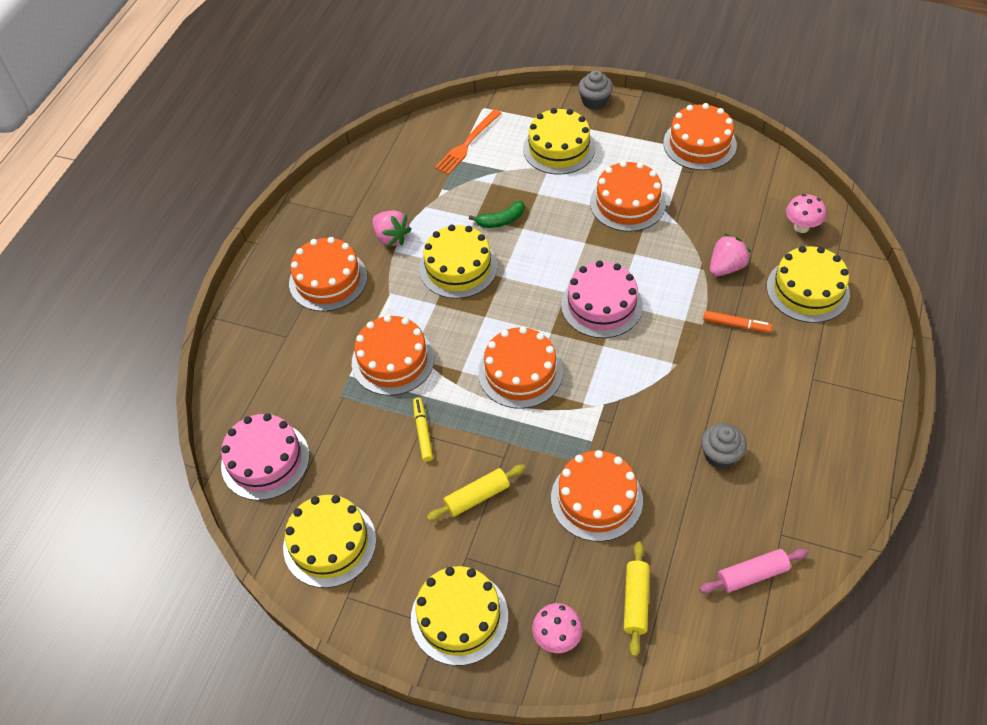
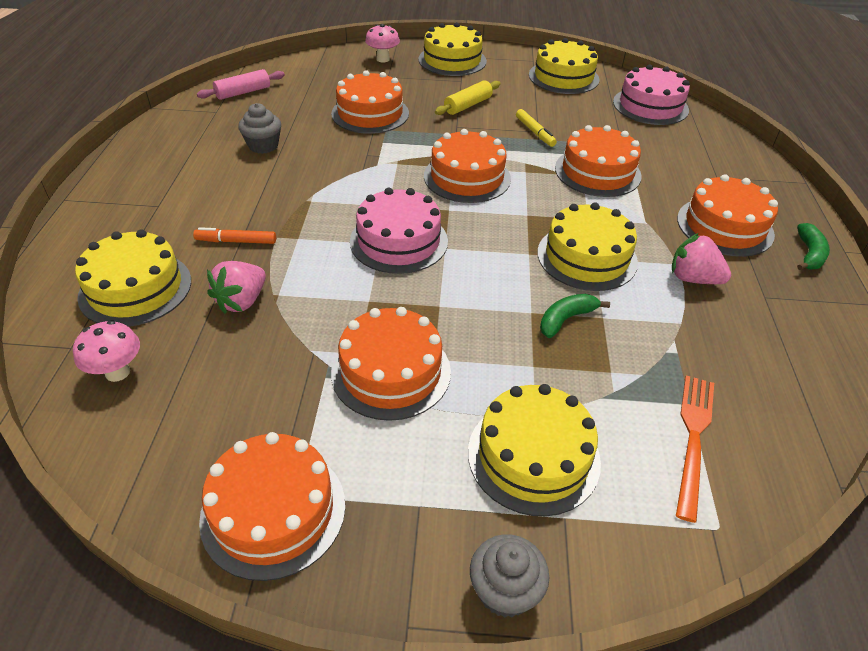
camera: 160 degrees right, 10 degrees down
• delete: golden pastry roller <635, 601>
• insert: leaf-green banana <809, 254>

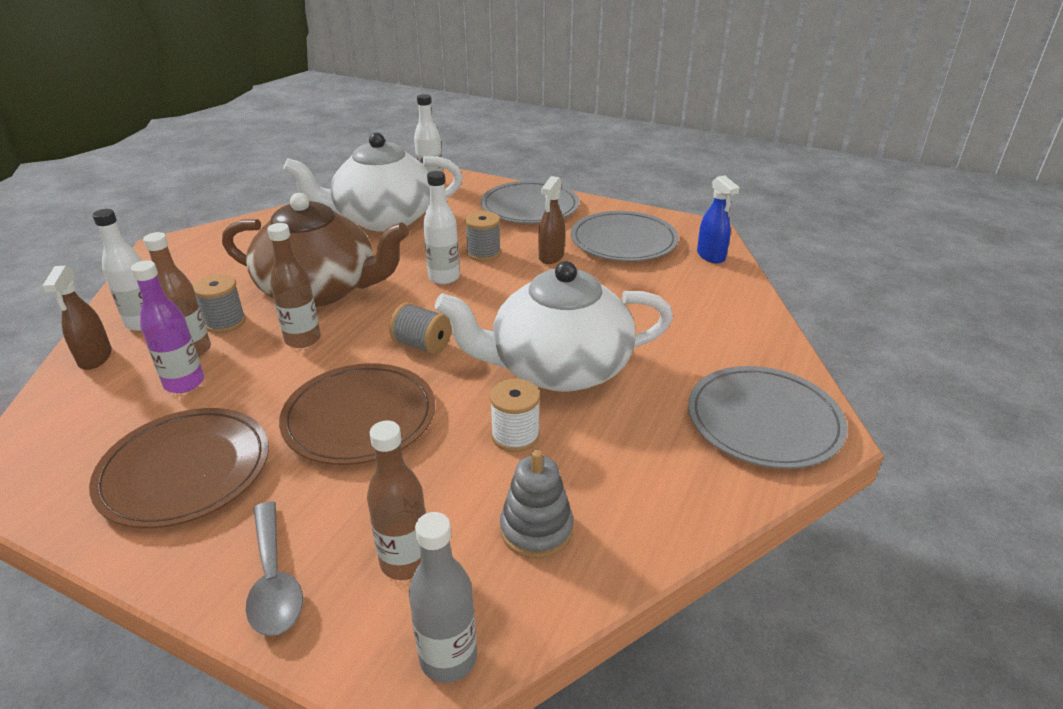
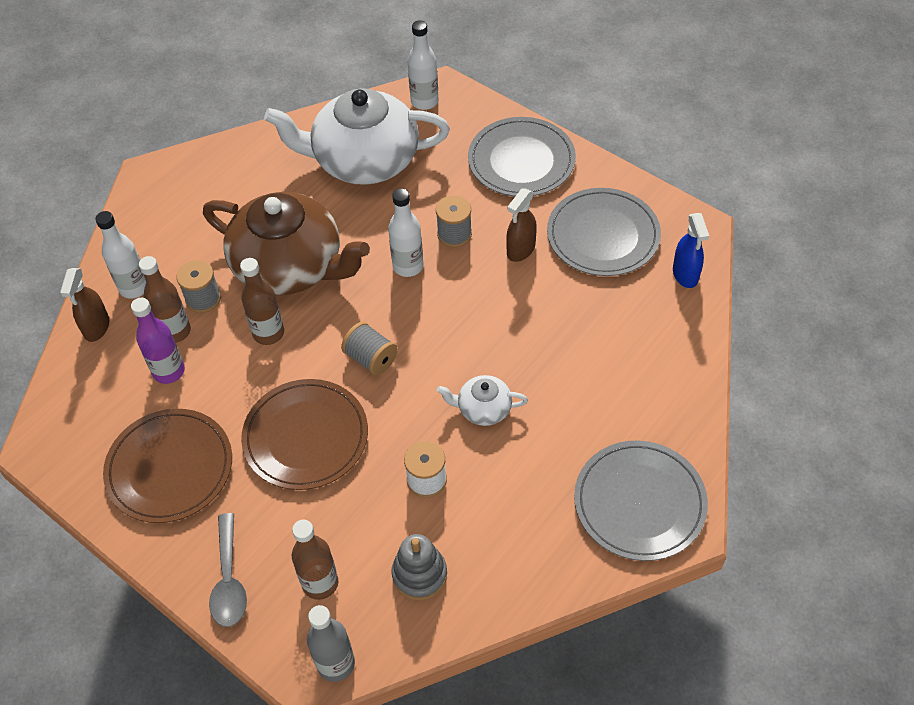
camera: 15 degrees right, 20 degrees up
• resize: snow-white teapot <558, 368> = <483, 408> x0.43

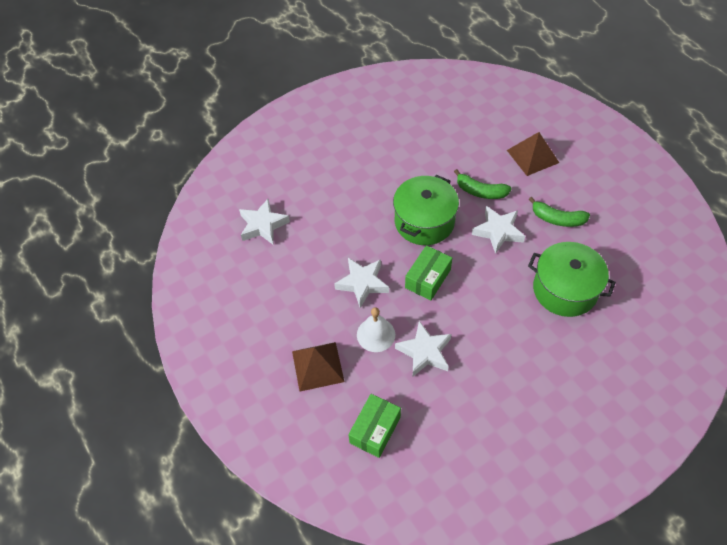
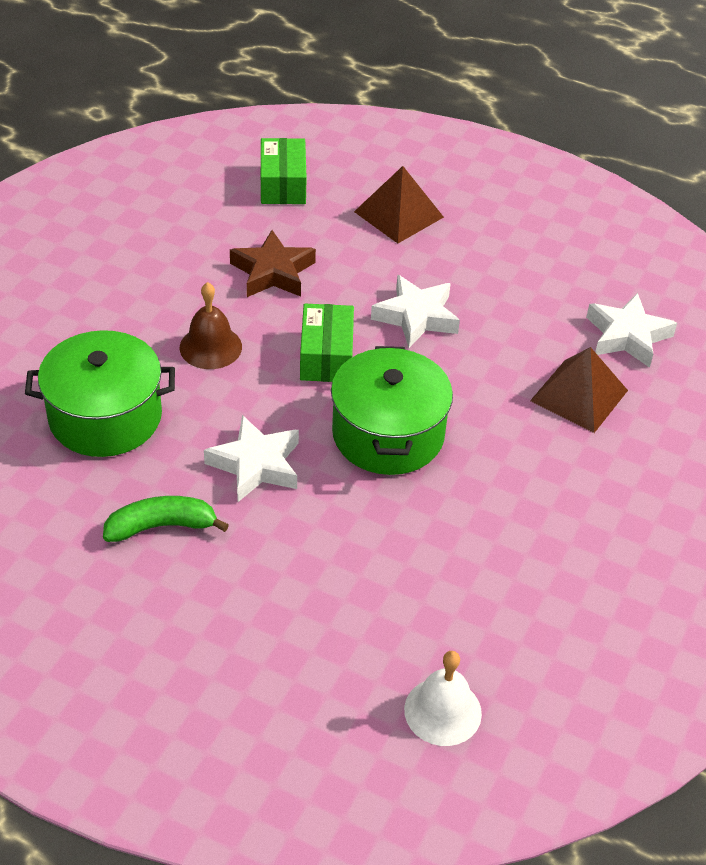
camera: 145 degrees right, 10 degrees down
• delete: leaf-green banana <480, 191>
• insert: russet school bell <210, 347>
• move: snow-white school bell <376, 334> to <442, 711>
• move: russet solid pyramid <532, 156> to <579, 395>
• recolor: snow-white five-pointed star <424, 352> to russet five-pointed star <273, 272>

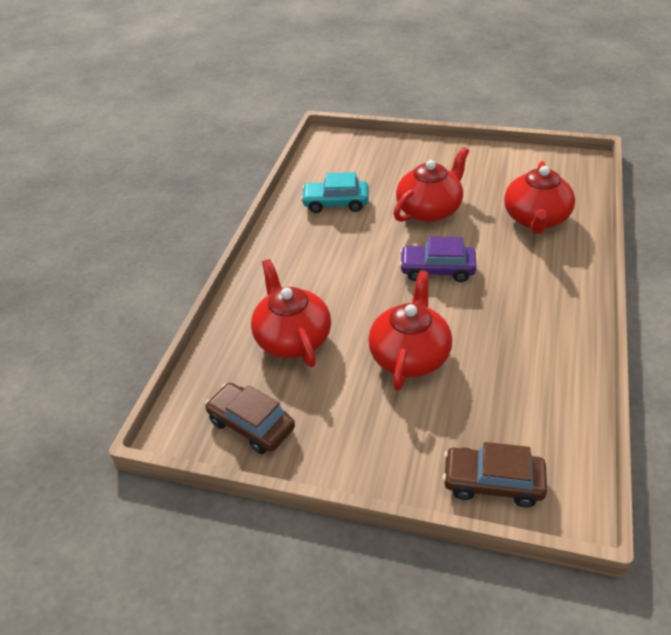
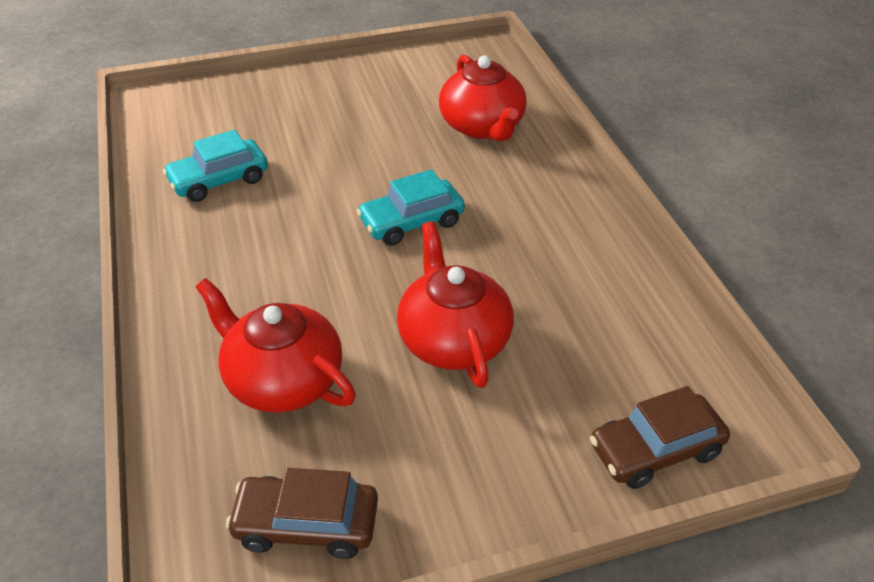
camera: 35 degrees left, 0 degrees up
• delete: red teapot <430, 210>
• recolor: purple car <437, 270> to turquoise car <411, 222>

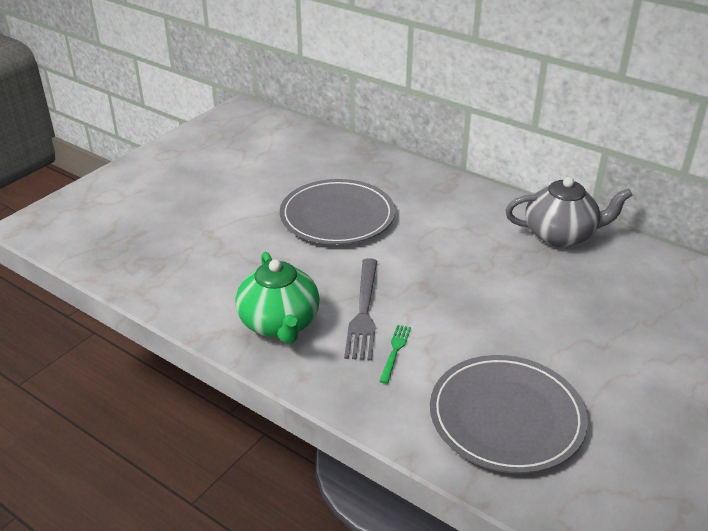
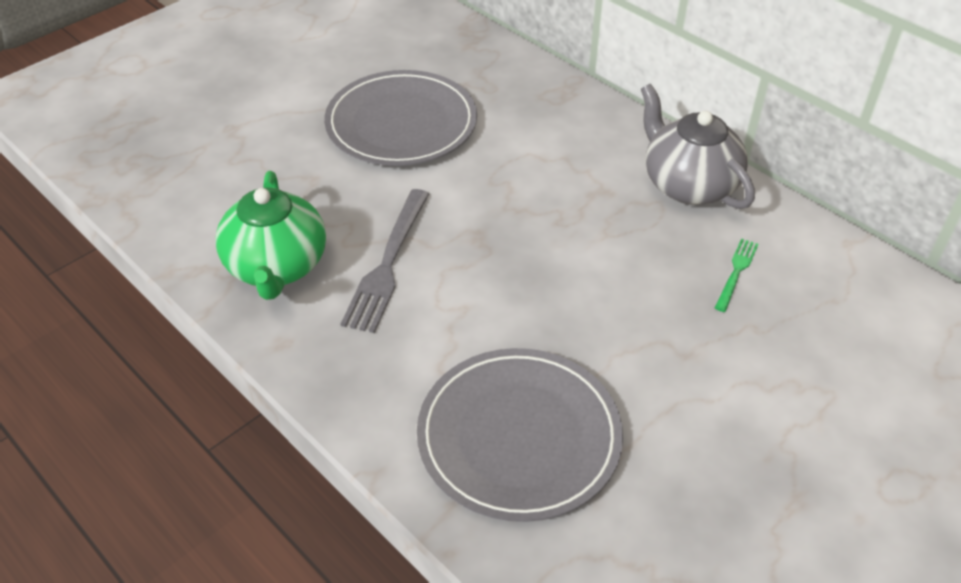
camera: 10 degrees right, 10 degrees up
• move: leaf-green fork <395, 351> to <736, 272>
• rotate: ash-grey teapot <561, 235> = <688, 185> 135 degrees counterclockwise

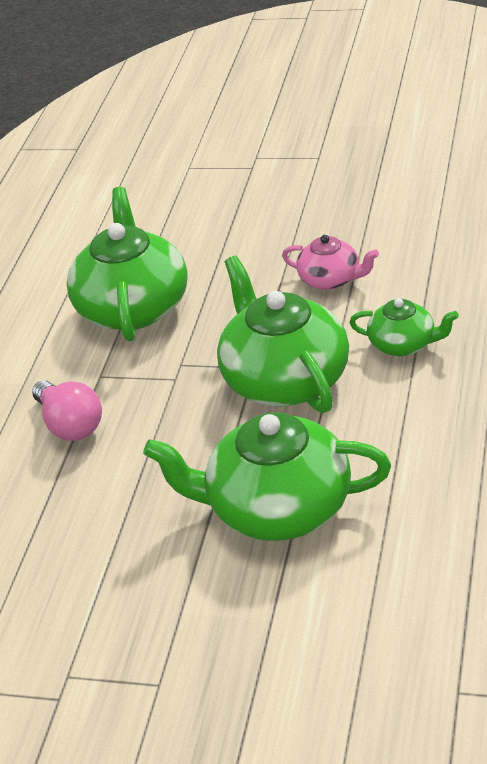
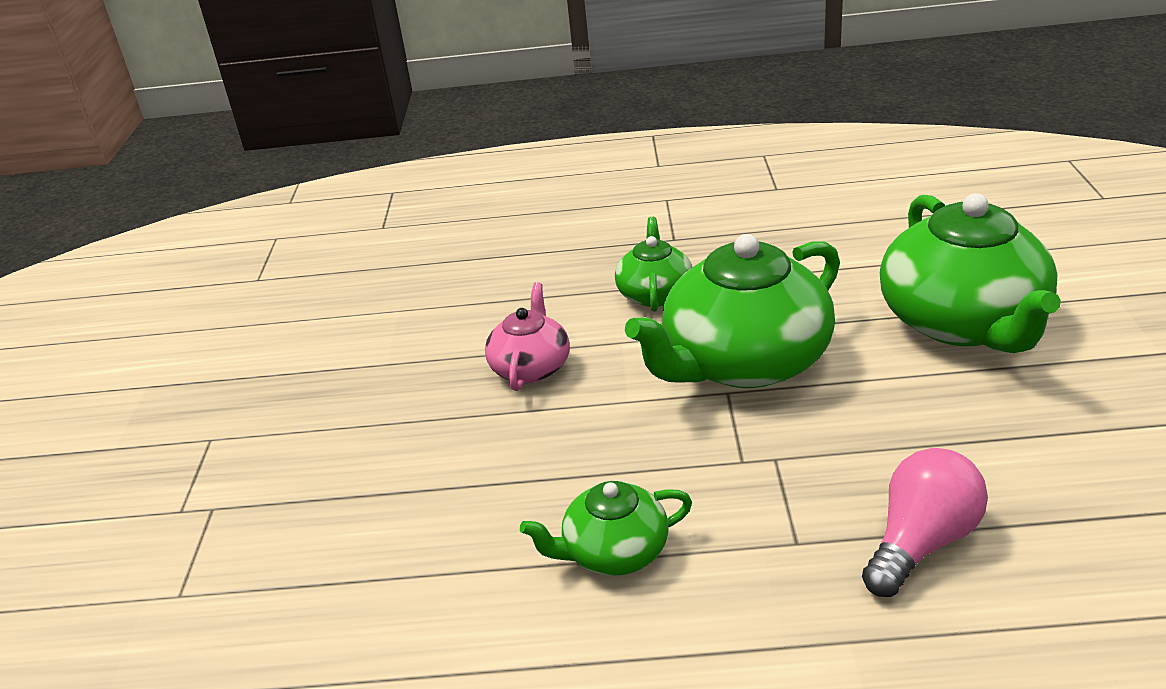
camera: 105 degrees left, 5 degrees down
• resize: leaf-green teapot <133, 307> = <614, 552> x0.52

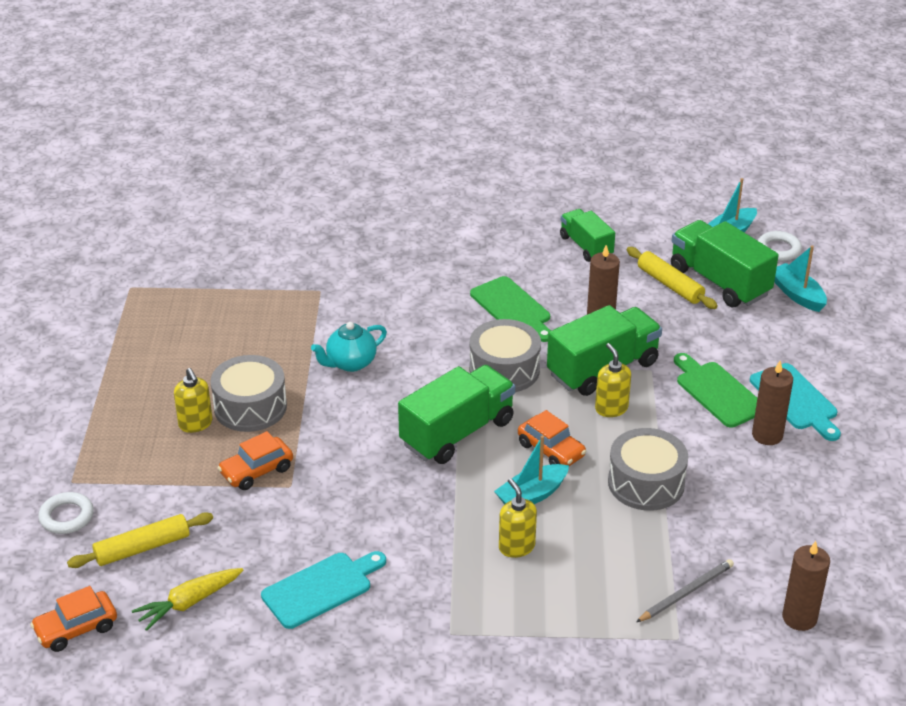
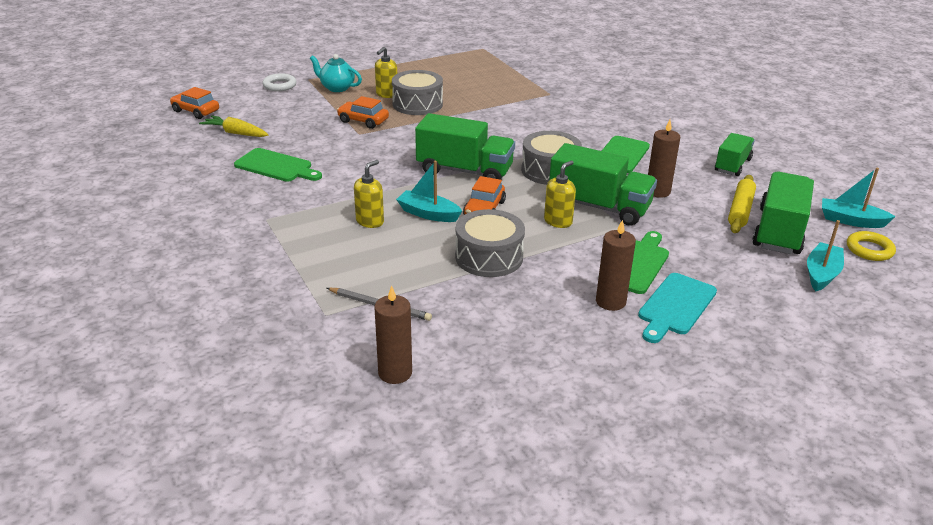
camera: 60 degrees right, 5 degrees down
• delete: golden pastry roller <142, 548>
• move: turquoise teapot <350, 363> to <337, 88>
• recolor: turquoise chopping board <321, 588> to leaf-green chopping board <276, 166>
• recolor: snow-white hoop <778, 249> to golden hoop <869, 250>

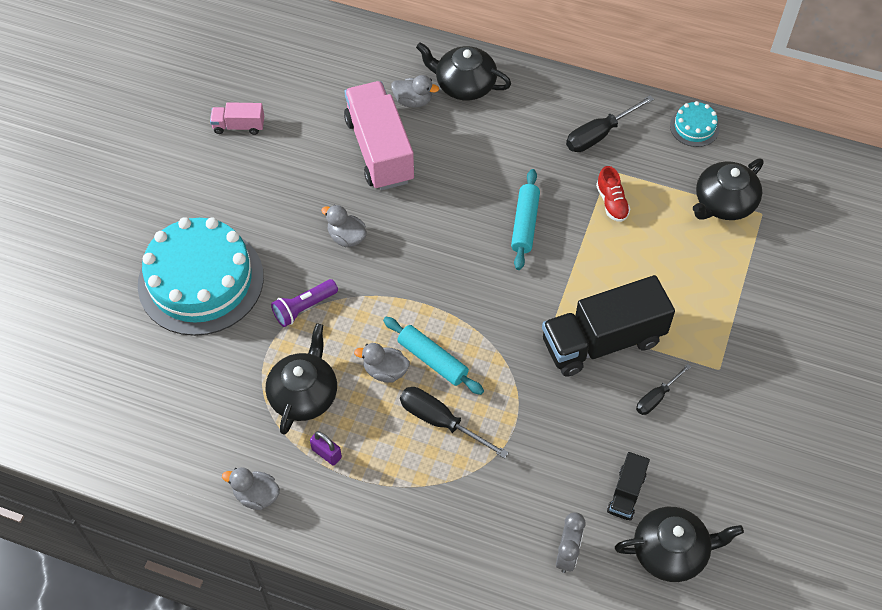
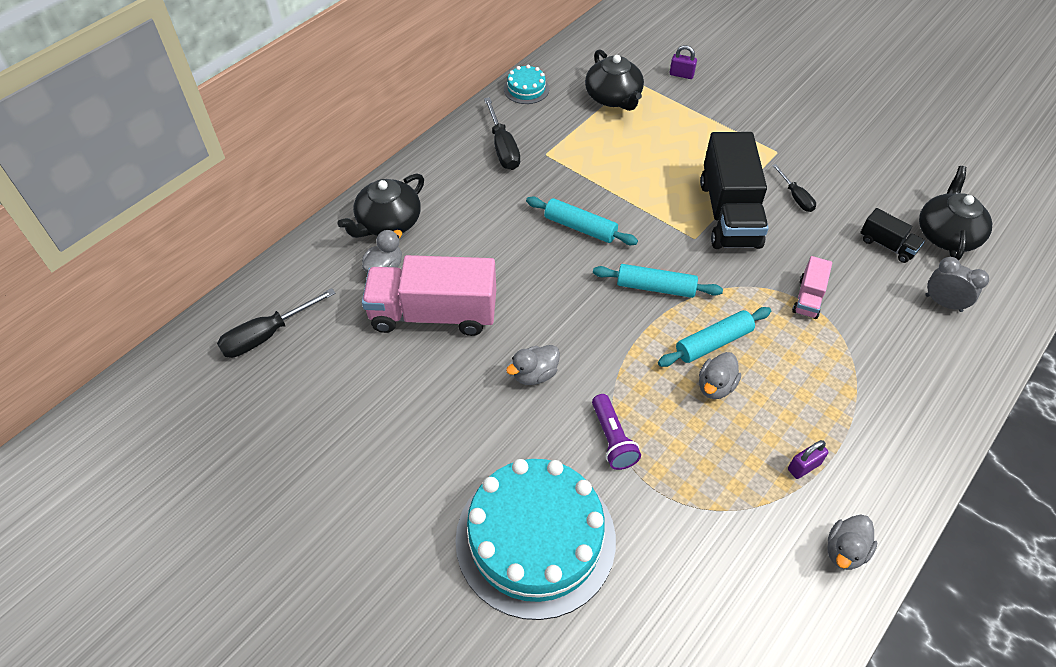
camera: 70 degrees left, 5 degrees down
• delete: black teapot <304, 394>
• delete: red sneaker <611, 202>
• insert: turquoise pastry roller <655, 287>
• insert: purple small lock <681, 74>
• move: rose-pink truck <239, 126> to <808, 298>
• move: black flat screwdriver <440, 421> to <267, 335>

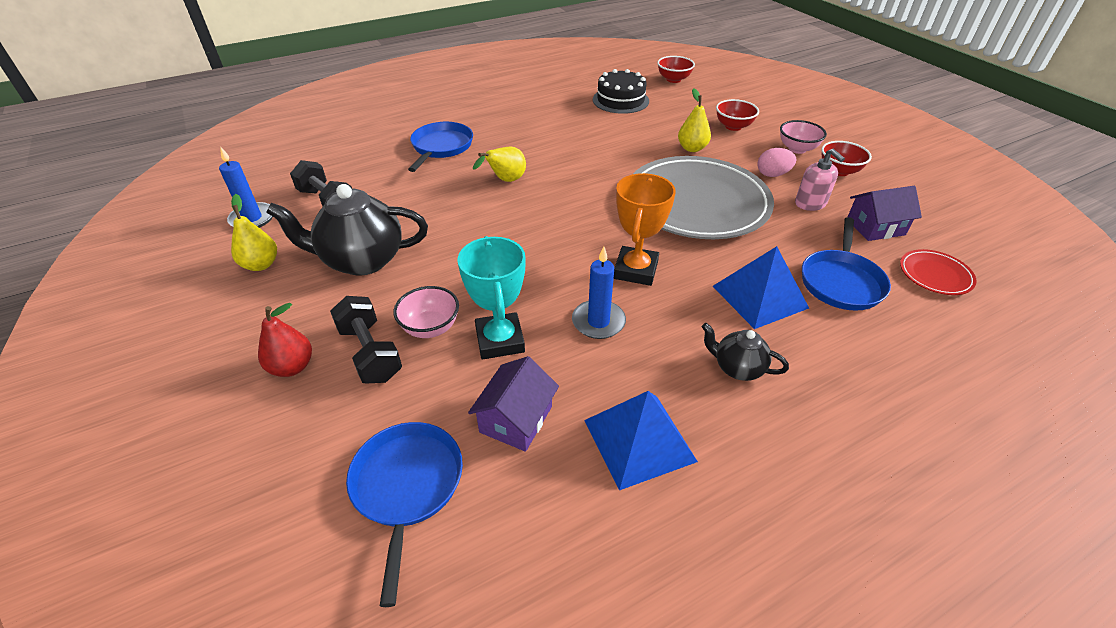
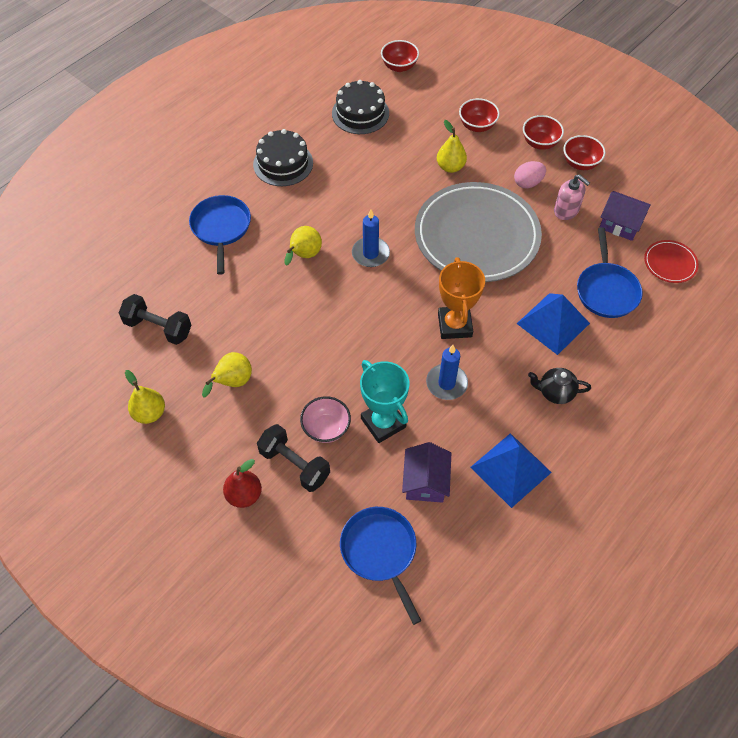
camera: 20 degrees left, 15 degrees up
• insert: black layer cake <283, 163>
• move: blue pillar candle <252, 218> to <370, 254>
• replace: black teapot <362, 260> to golden pear fruit <232, 382>
• recolor: rose-pink serving bowl <797, 149> to red serving bowl <540, 143>
• rotate: purple cottage <875, 227> = <620, 224> 60 degrees clockwise

